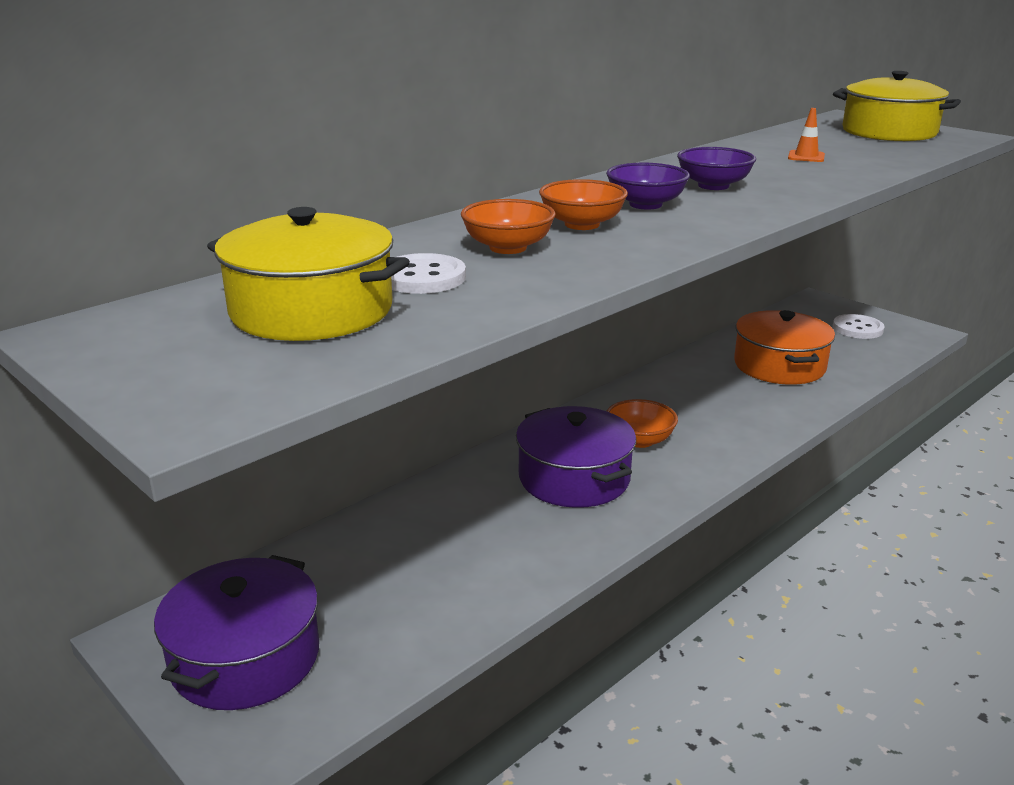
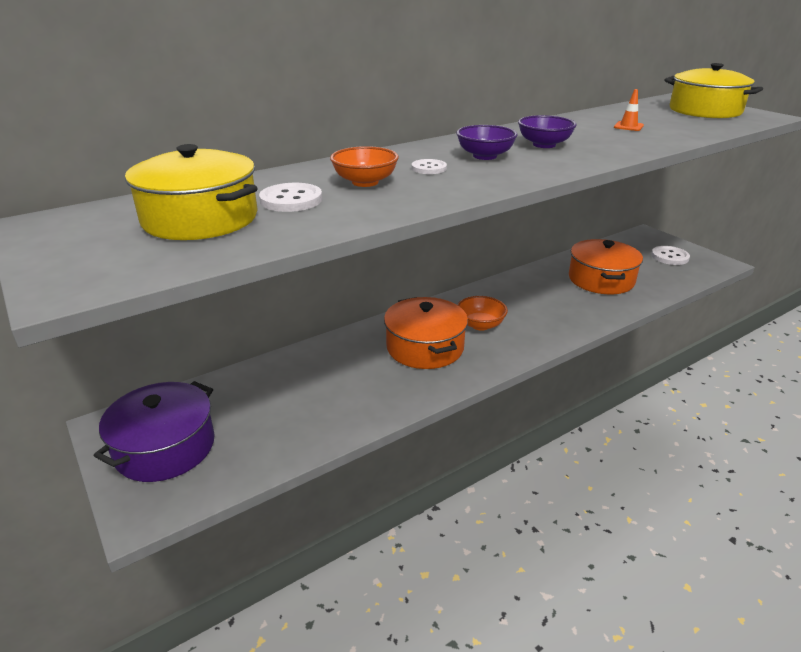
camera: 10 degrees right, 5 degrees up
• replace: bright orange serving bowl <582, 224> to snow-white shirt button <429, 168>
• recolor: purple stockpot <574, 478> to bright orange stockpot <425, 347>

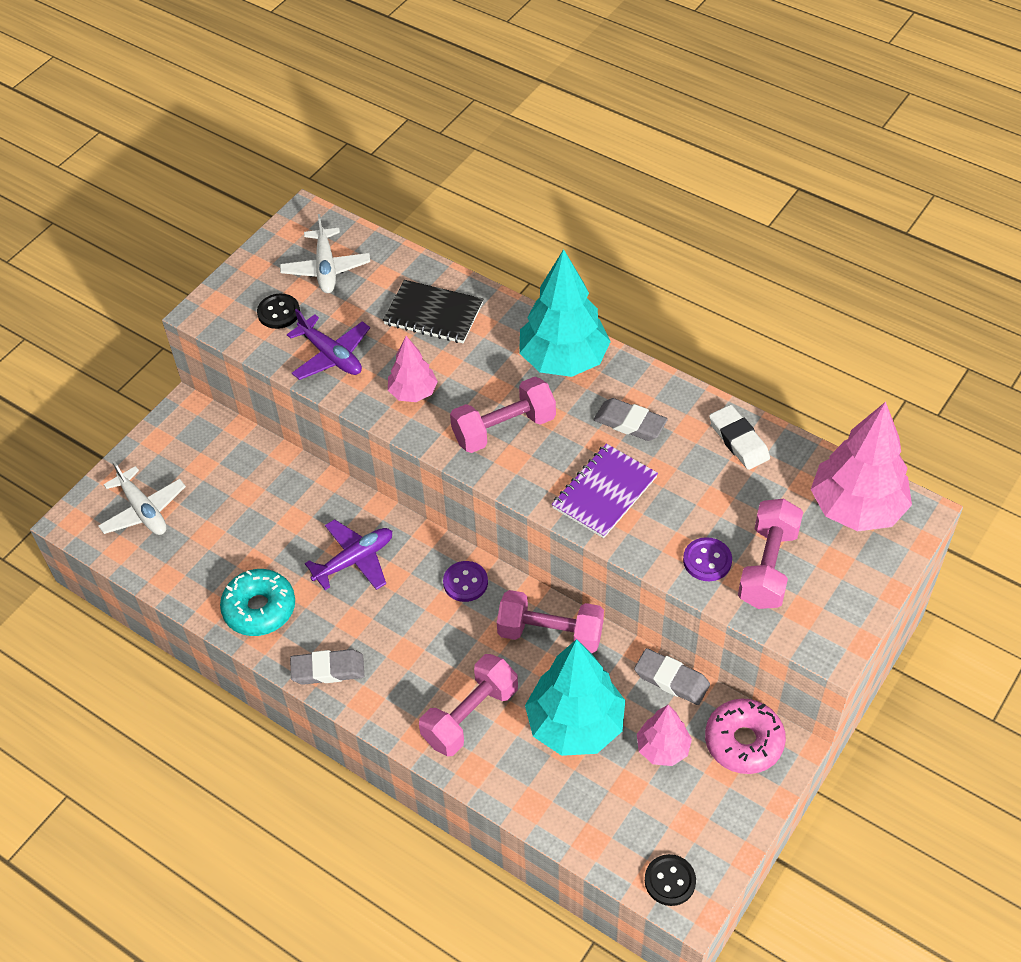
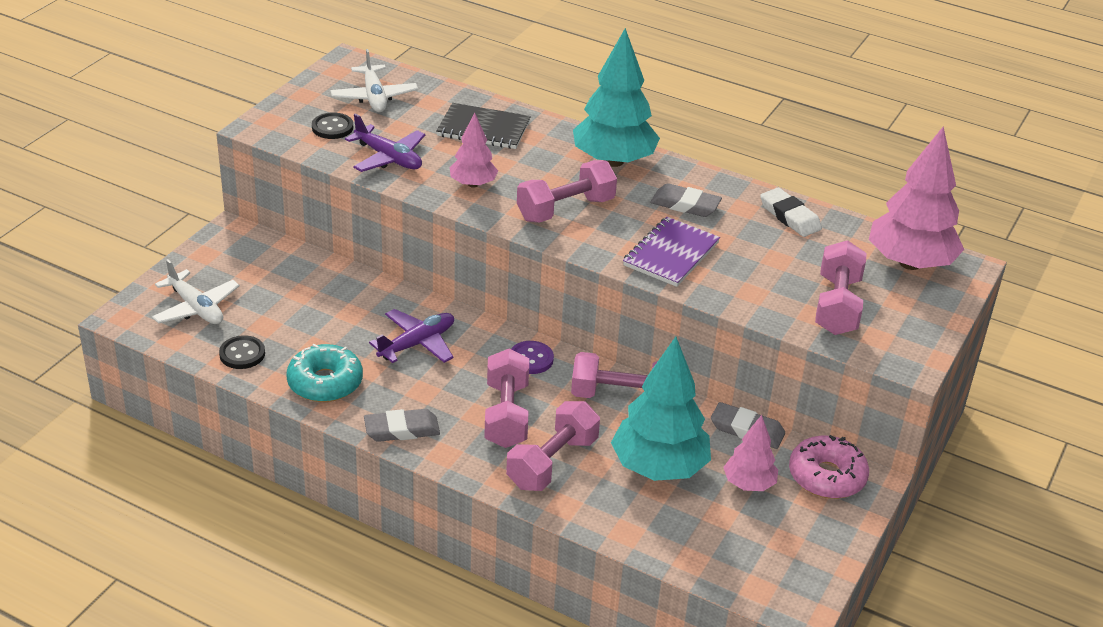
camera: 10 degrees left, 15 degrees down
• delete: purple shirt button <707, 560>
• insert: rose-pink dumbbell <506, 415>
• move: black shirt button <670, 881> to <242, 354>

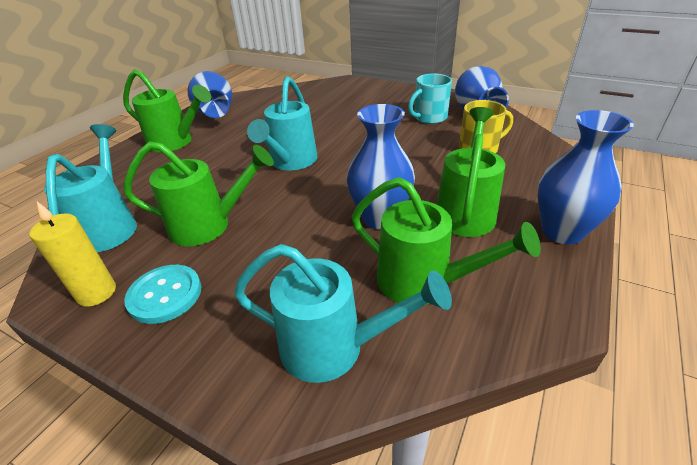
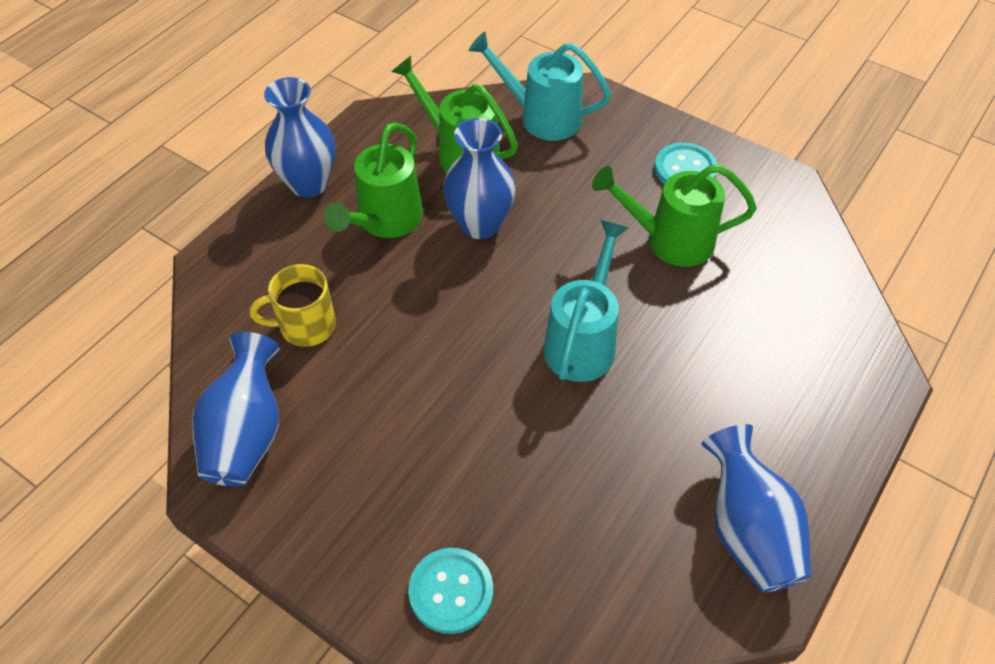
camera: 175 degrees left, 15 degrees up
• delete: golden pillar candle <96, 292>
• delete: turquoise watering pot <109, 226>
• delete: leaf-green watering pot <175, 142>
• delete: turquoise coffee mug <429, 118>
• insert: turquoise shirt button <451, 591>

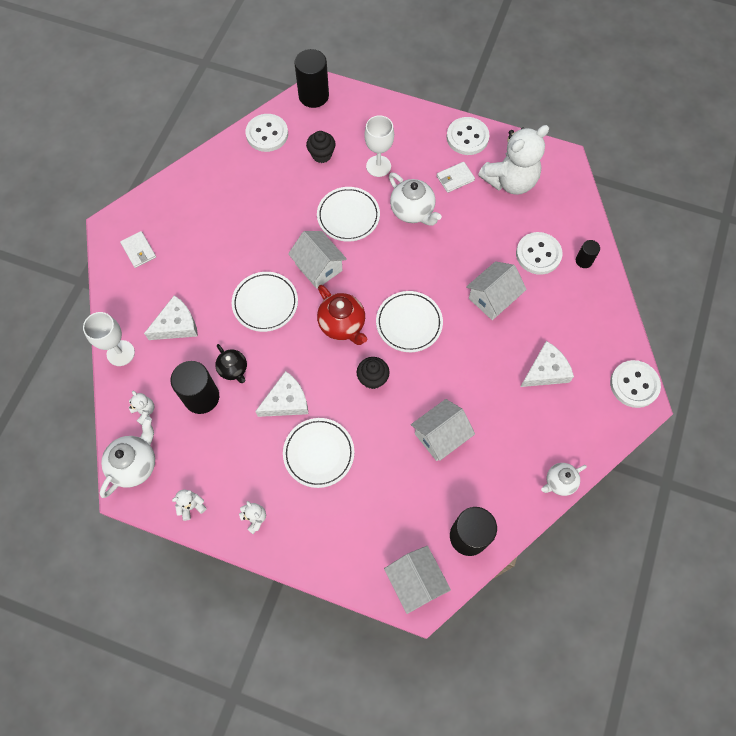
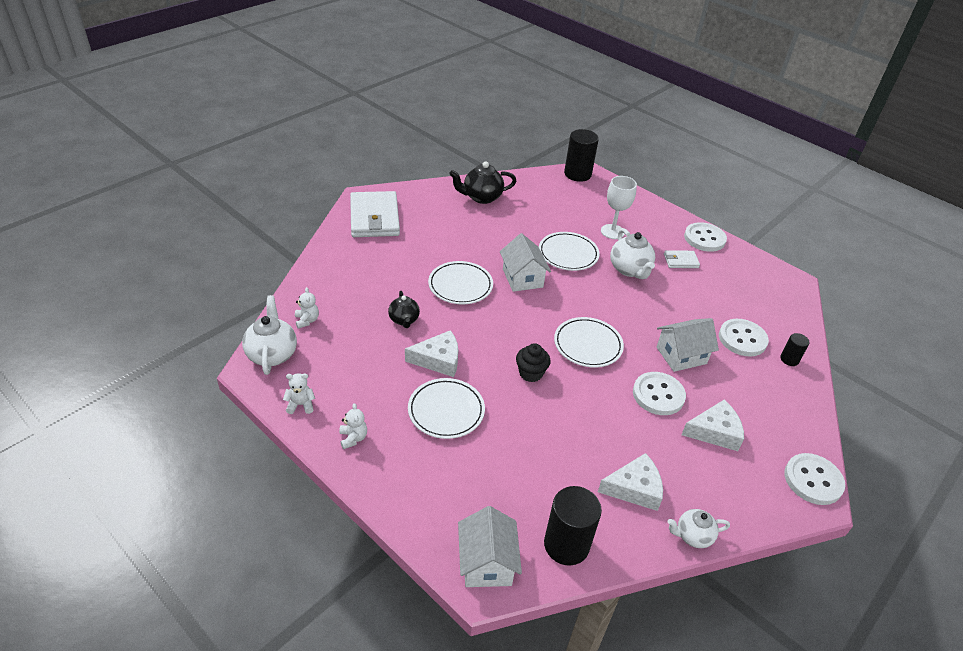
camera: 20 degrees right, 25 degrees down
• delete: snow-white chalice <120, 353>
• delete: black cylinder shape <201, 397>
• delete: black fairy cake <321, 155>
• delete: red teapot <342, 325>
• delete: snow-white cottage <440, 436>
• delete: snow-white stuffed bear <510, 181>
• insert: black teapot <481, 197>
• move: snow-white piece of cheese <176, 325> to <634, 488>
• move: snow-white shirt button <267, 134> to <658, 395>
• rotate: snow-white teapot <135, 464> = <272, 354> 60 degrees counterclockwise
• resize: snow-white card wallet <139, 250> = <374, 218> x2.11

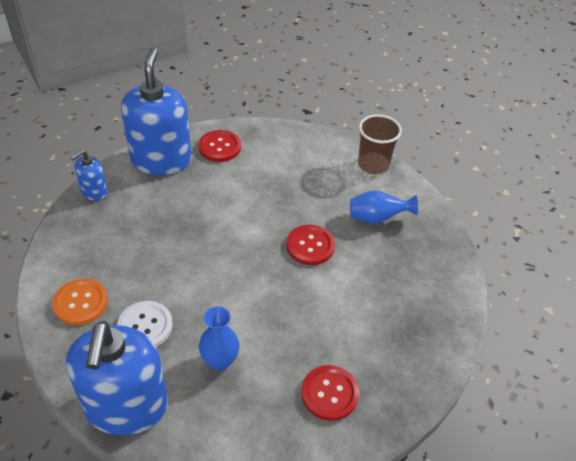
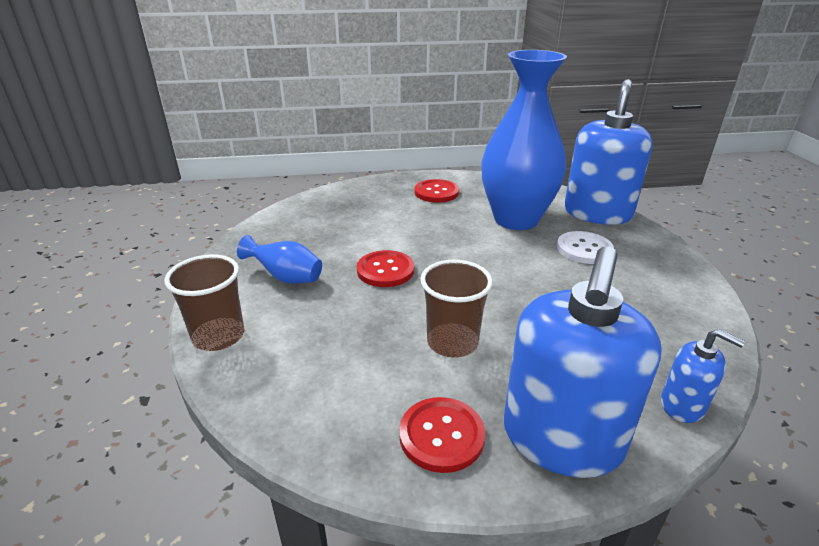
camera: 155 degrees left, 15 degrees down
• delete: bright orange shirt button <81, 303>
• insert: russet cup <452, 342>
• rotate: blue soap dispenser <94, 191> = <682, 405> 60 degrees clockwise
• resize: blue tall vase <220, 360> = <516, 219> x2.28

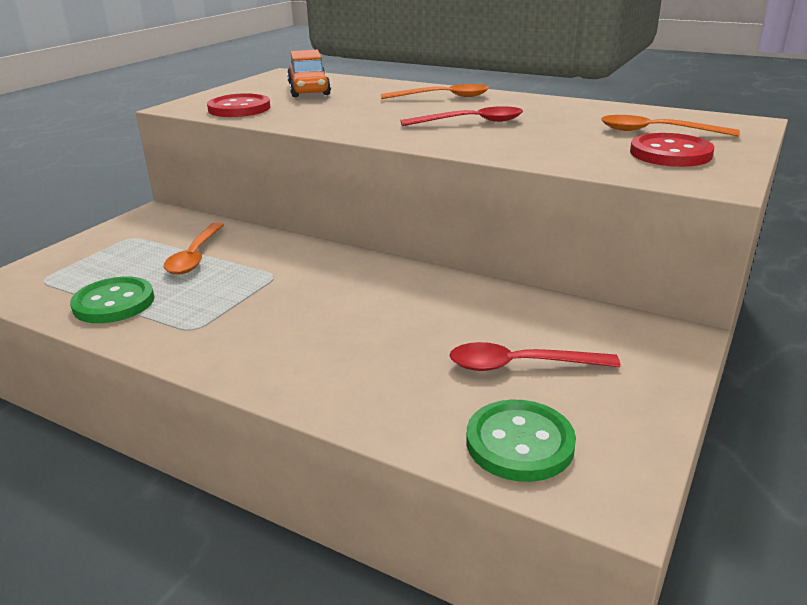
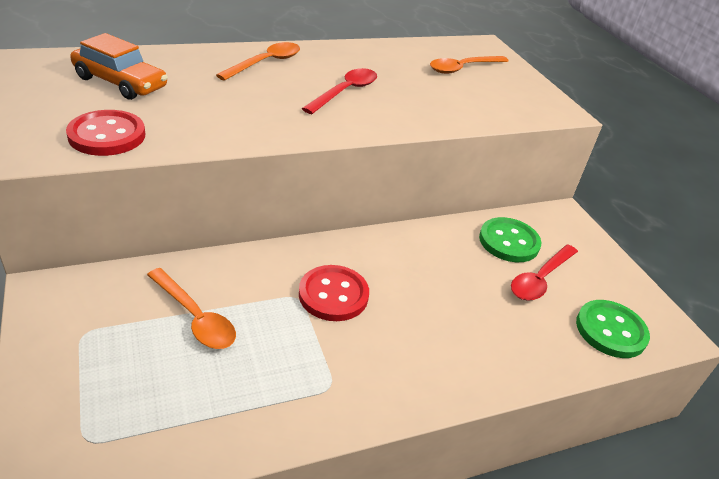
camera: 55 degrees left, 10 degrees up
• move: leaf-green shirt button <114, 303> to <509, 242>
• move: red shirt button <670, 153> to <333, 295>

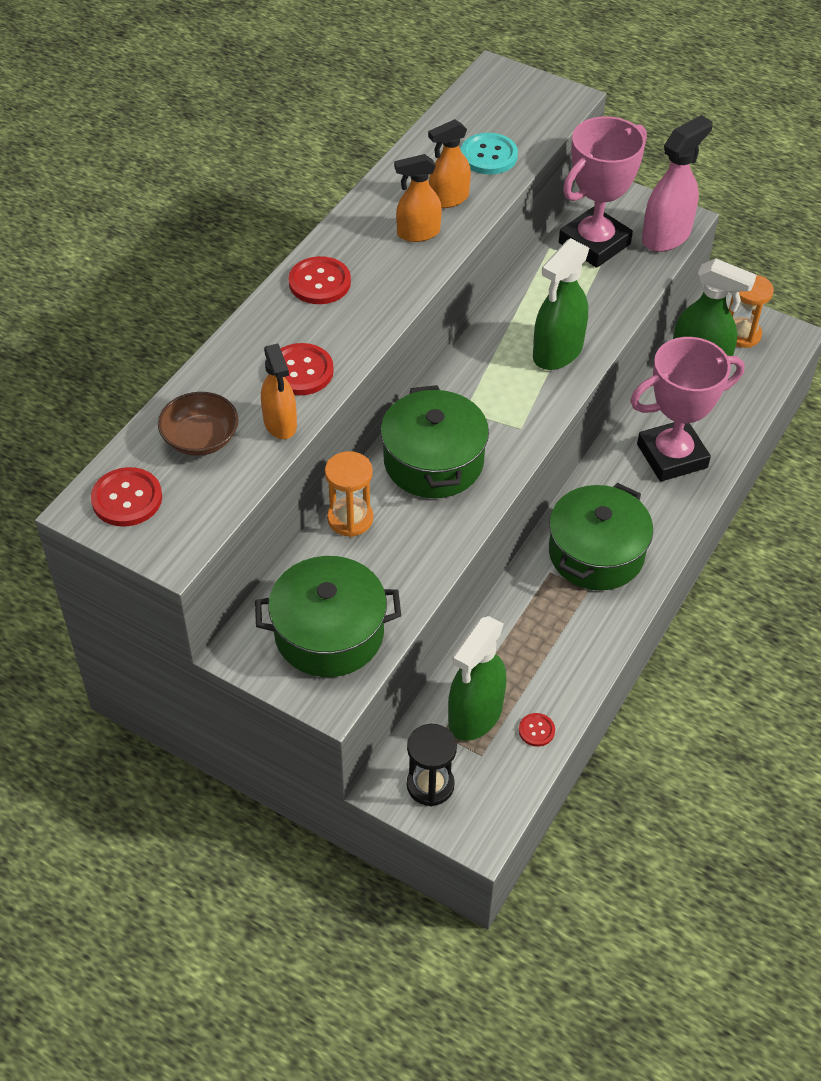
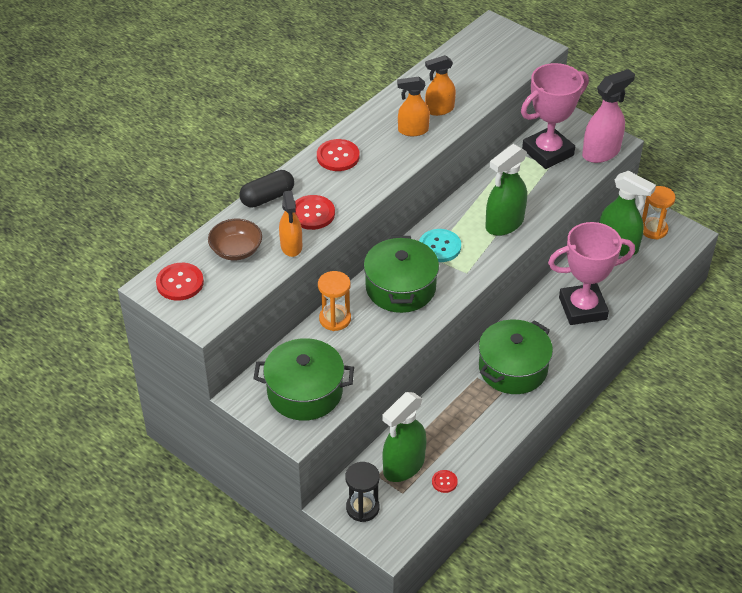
camera: 10 degrees right, 5 degrees down
• insert: black capsule <267, 197>
• move: turquoise shirt button <488, 156> to <439, 247>

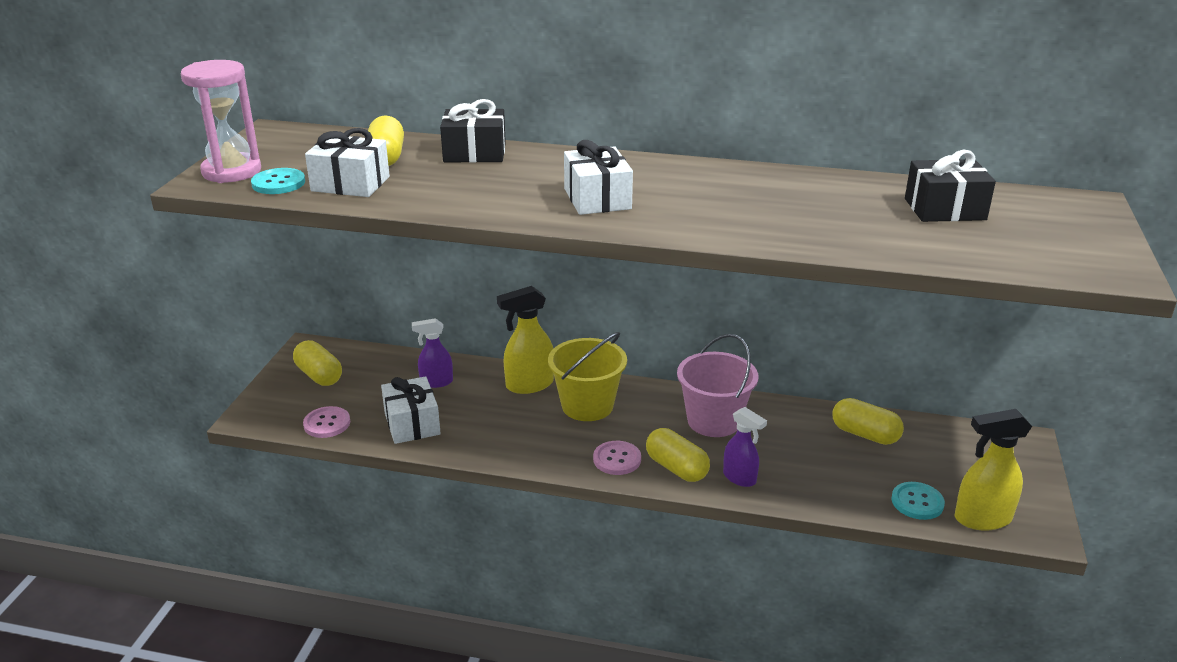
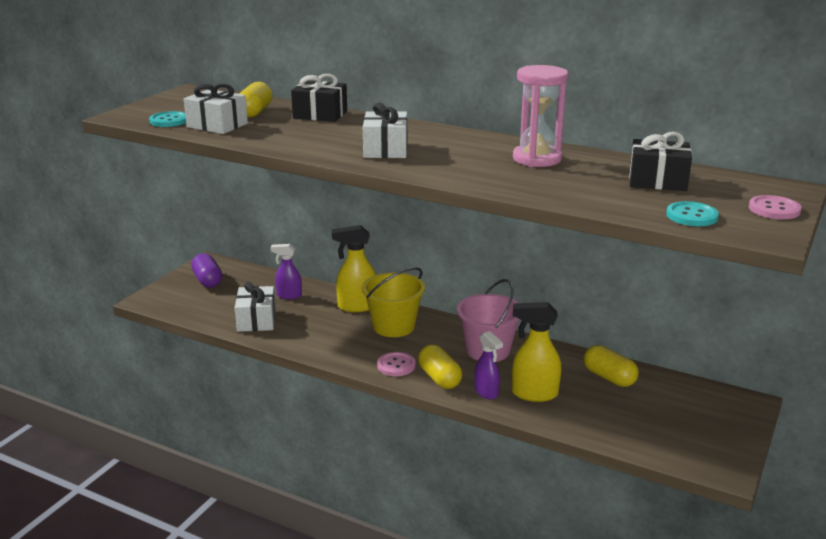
camera: 15 degrees right, 5 degrees down
• move: rose-pink hourglass <231, 171> to <537, 159>
• move: rose-pink shirt button <327, 423> to <774, 209>
• move: turquoise shirt button <917, 502> to <692, 216>
• move: golden sprayer <982, 519> to <534, 394>
• recolor: golden capsule <319, 375> to purple capsule <207, 280>

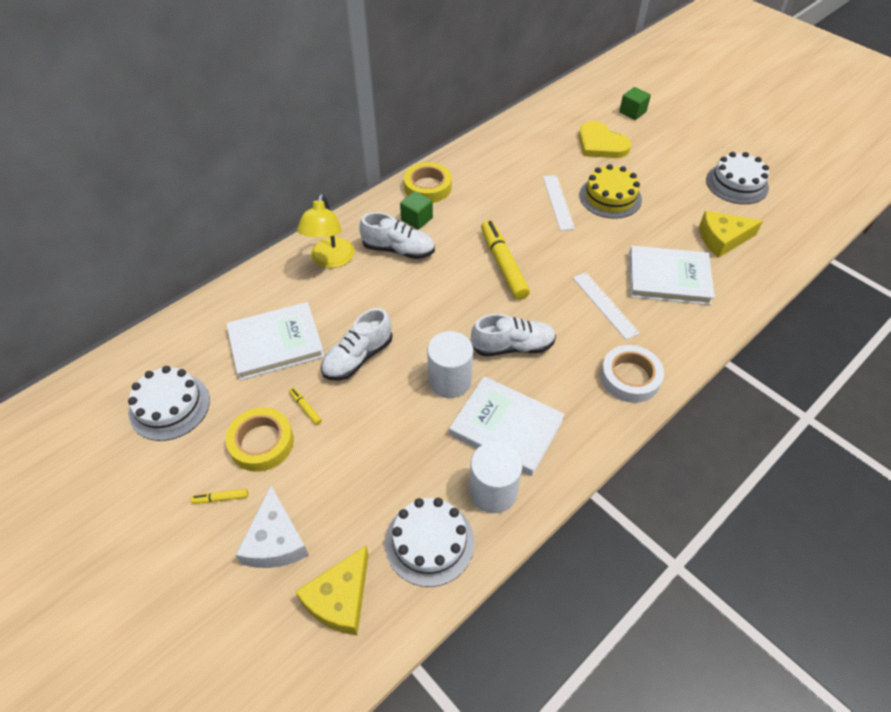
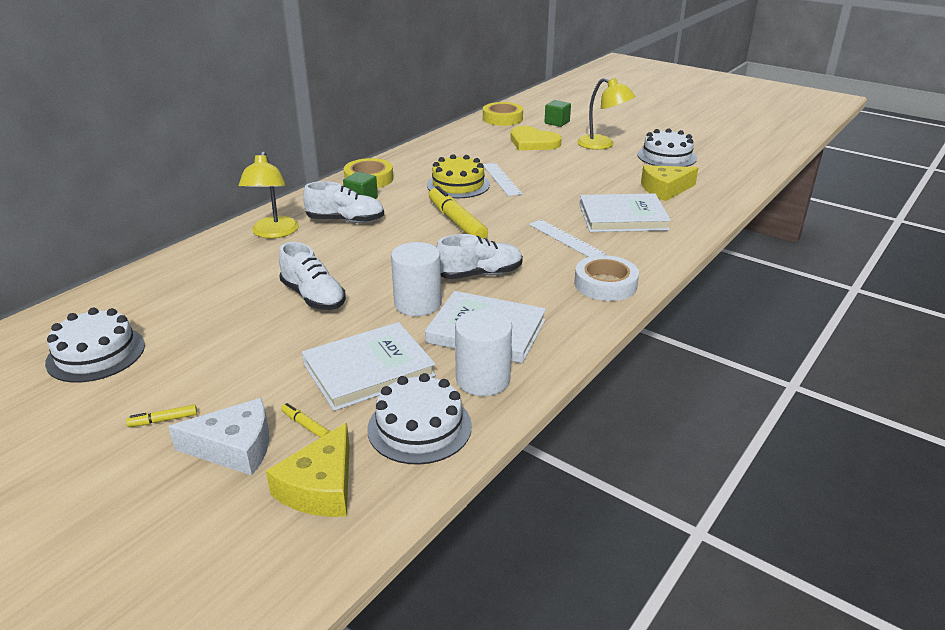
camera: 10 degrees left, 20 degrees down
• insert: golden lamp <602, 145>
• move: golden tape <261, 443> to <502, 118>
• move: snow-white hardcover <276, 343> to <368, 369>
• move: golden felt pen <305, 408> to <306, 425>
• move: golden layer cake <610, 197> to <458, 185>
• rotate: snow-white piece of cheese <275, 540> = <235, 447> 75 degrees counterclockwise
• rotate: snow-white sneaker <358, 357> = <313, 297> 75 degrees counterclockwise

